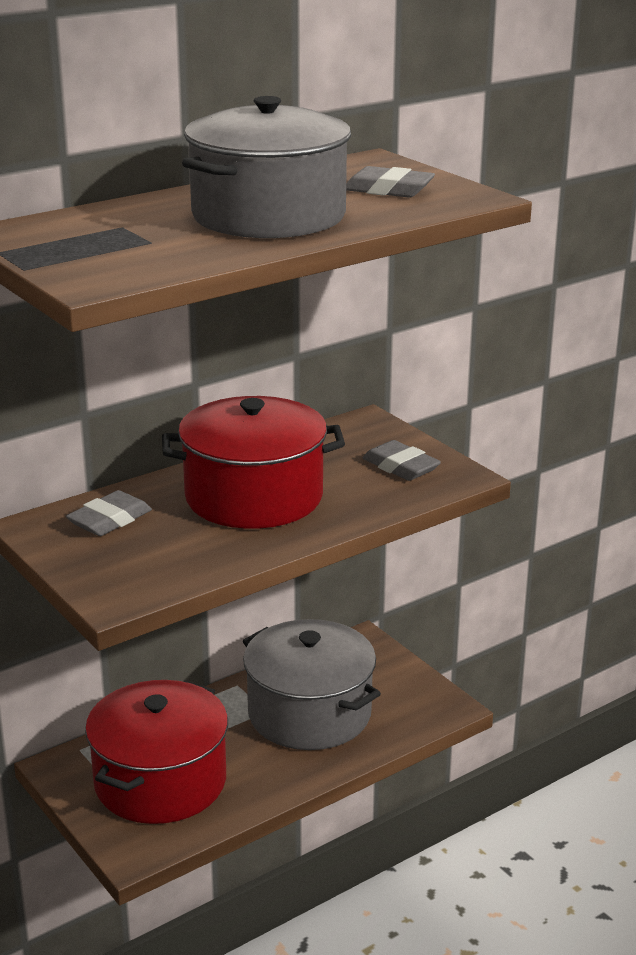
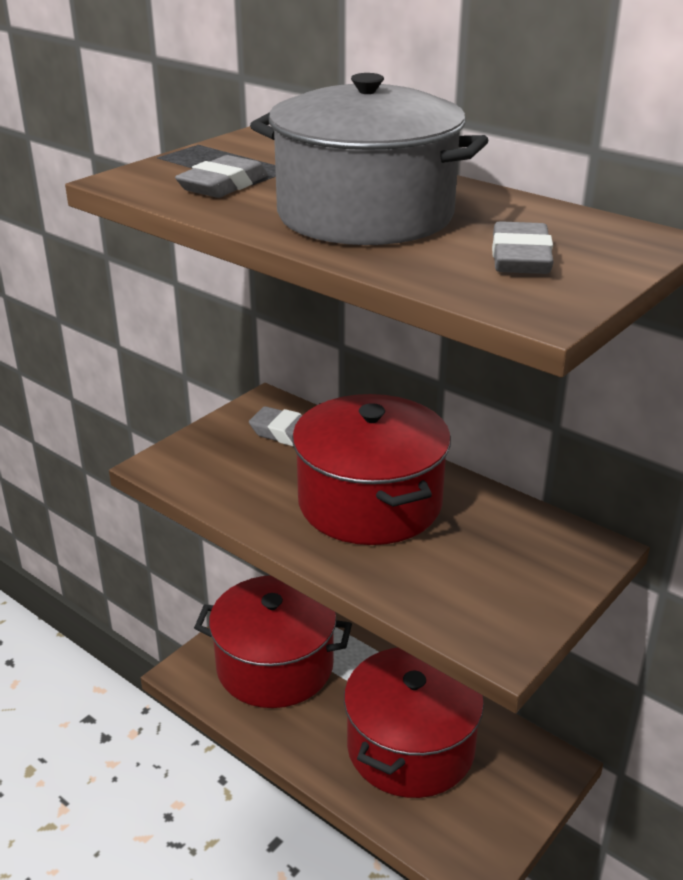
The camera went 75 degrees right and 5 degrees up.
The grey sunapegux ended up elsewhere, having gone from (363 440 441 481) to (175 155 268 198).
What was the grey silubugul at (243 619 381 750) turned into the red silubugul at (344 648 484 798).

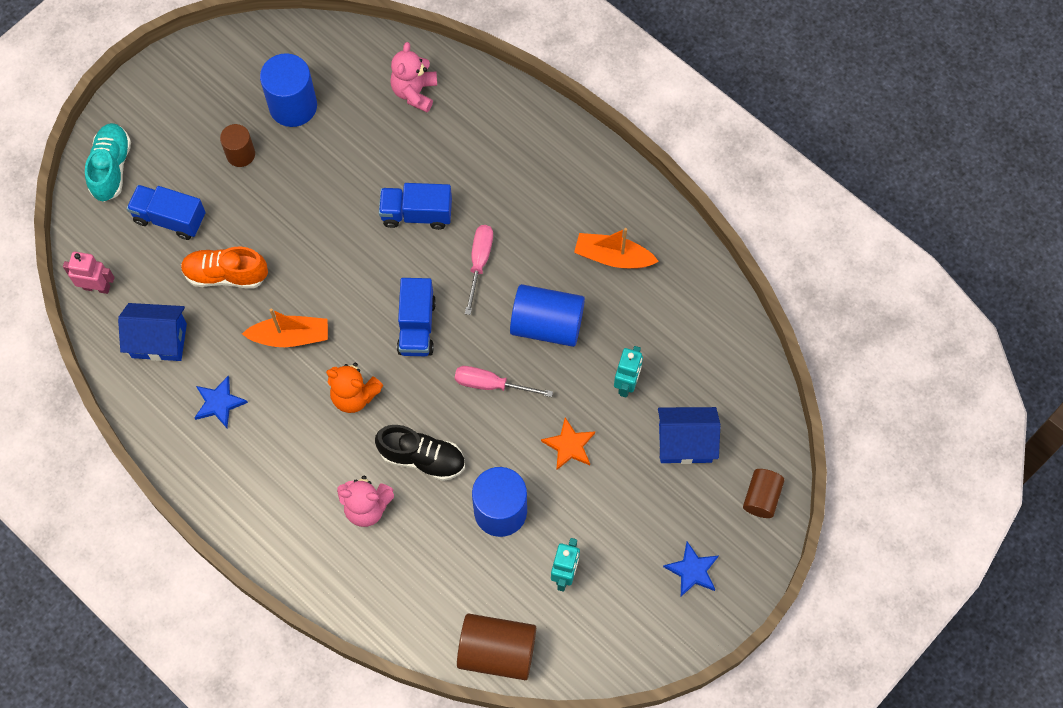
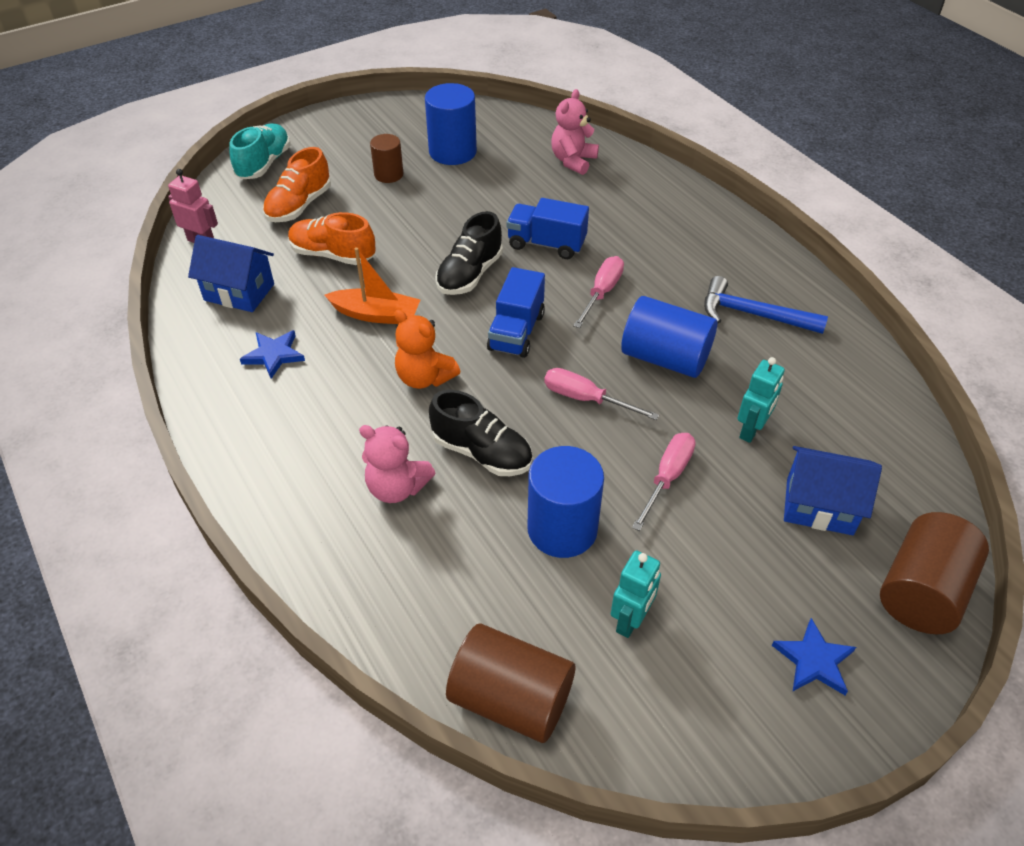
The camera went 15 degrees right and 20 degrees down.
The second view gained the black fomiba at (435 211 503 295).
Where the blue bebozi stood at (127 185 205 240), the orange fomiba came to stand at (263 147 331 222).
Where the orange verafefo stood at (541 417 595 470), the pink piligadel came to stand at (632 433 696 531).
Where the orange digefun stood at (574 228 659 269), the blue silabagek came to stand at (704 276 828 334).
The size of the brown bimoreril at (743 469 785 518) changed by a factor of 1.68.

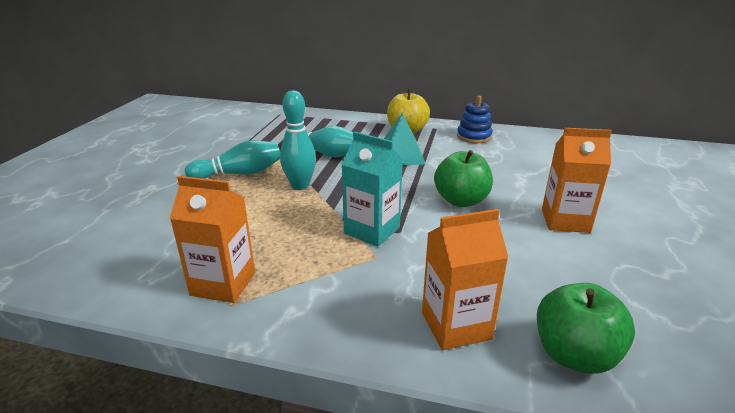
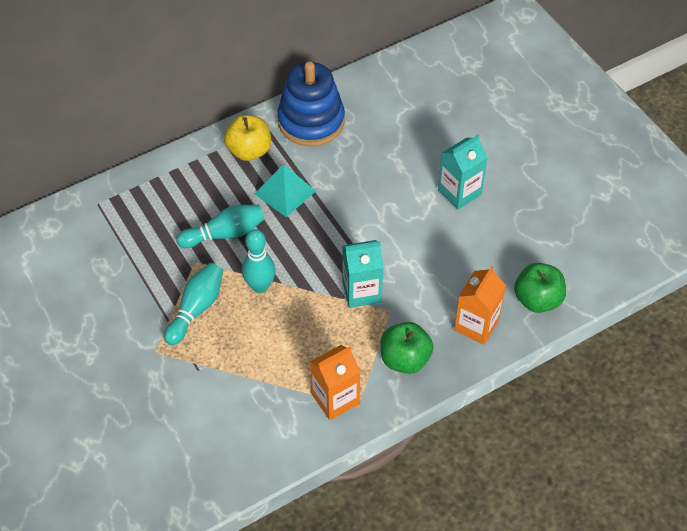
The camera went 45 degrees left and 25 degrees up.
The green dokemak ended up elsewhere, having gone from (434 150 493 207) to (380 322 434 374).
What was the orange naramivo at (542 128 612 233) turned into the turquoise naramivo at (438 134 488 210).
The size of the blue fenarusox at (457 95 493 143) changed by a factor of 1.85.

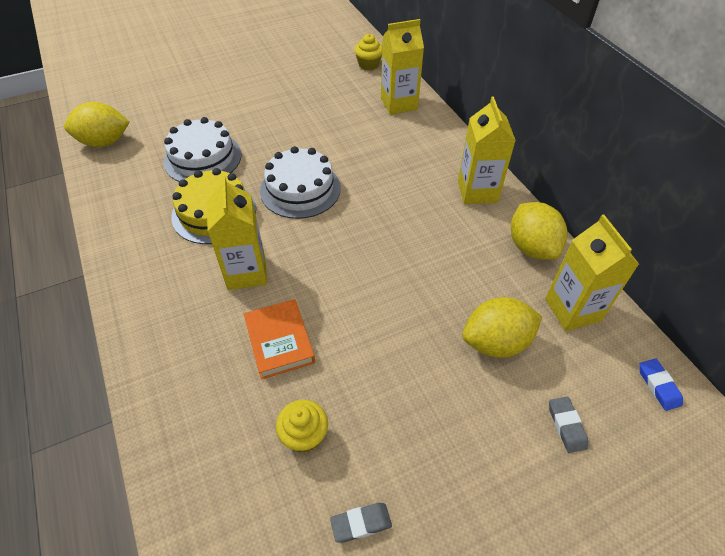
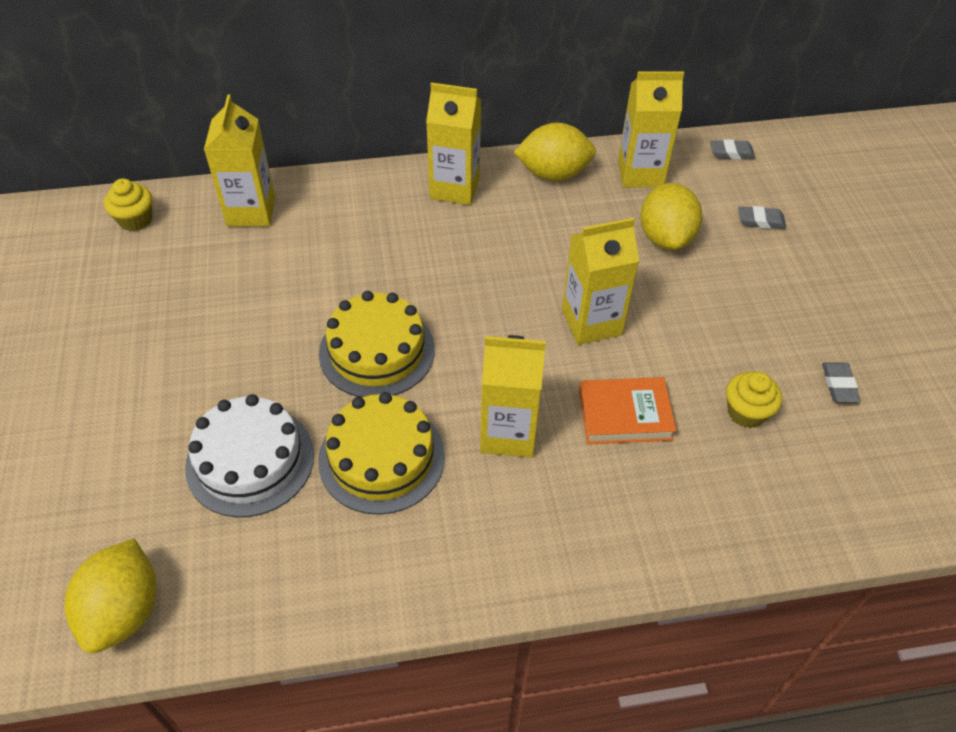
The camera went 75 degrees left and 0 degrees up.
The second view gained the yellow naramivo at (562 218 639 345).
What was the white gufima at (260 146 341 219) turned into the yellow gufima at (319 291 435 397).
What was the blue sunapegux at (639 358 683 411) turned into the grey sunapegux at (710 139 755 159).

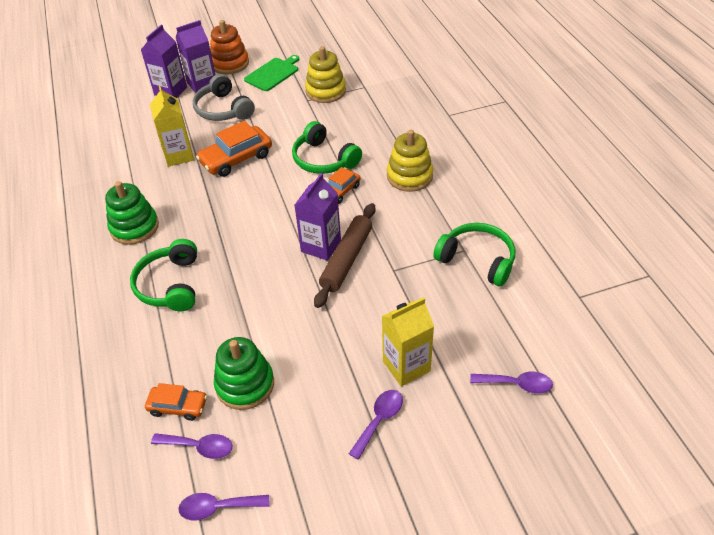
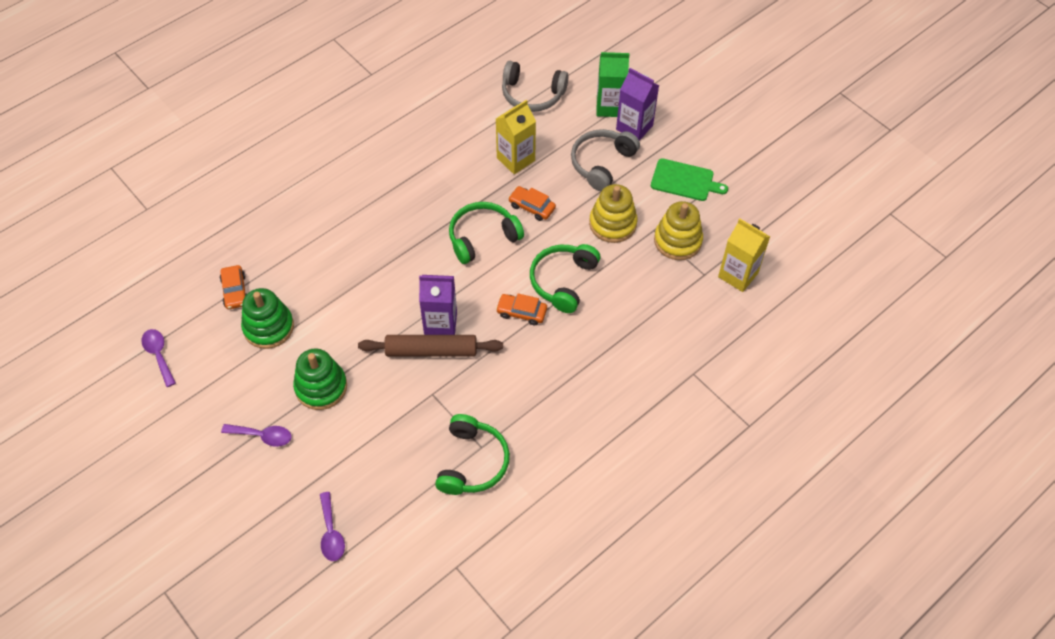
The camera went 65 degrees right and 10 degrees up.
The second view lost the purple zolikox at (151 433 233 459).
The second view lost the orange fenarusox at (210 20 249 74).
The second view gained the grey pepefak at (502 61 569 112).
The green fenarusox ended up elsewhere, having gone from (105 181 159 245) to (293 348 347 410).
The green pepefak ended up elsewhere, having gone from (130 239 197 311) to (449 202 524 264).
The yellow naramivo ended up elsewhere, having gone from (382 297 434 386) to (718 218 770 292).
The yellow fenarusox ended up elsewhere, having gone from (387 130 433 192) to (589 184 638 243).
What was the purple naramivo at (141 25 187 98) turned into the green naramivo at (596 52 630 117).
The size of the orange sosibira at (196 121 272 177) changed by a factor of 0.60.

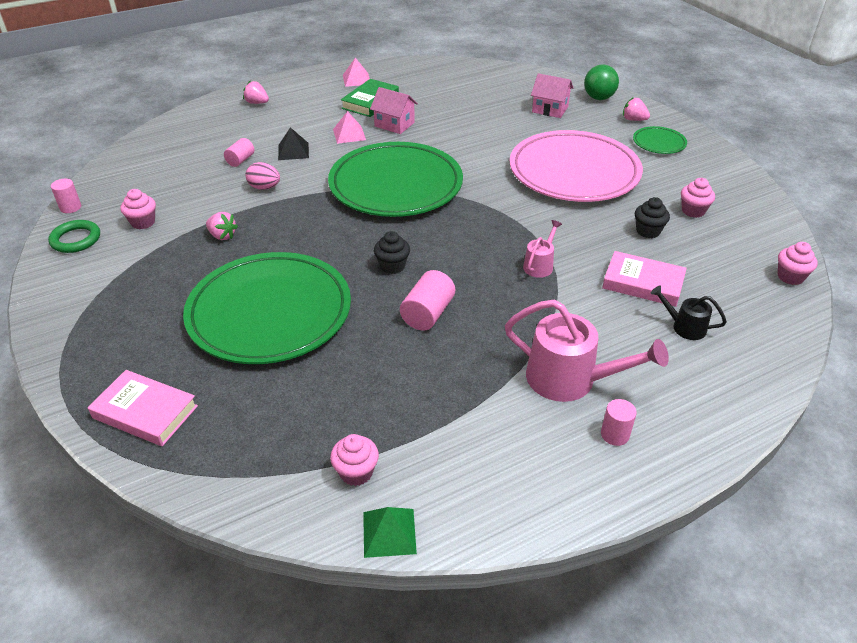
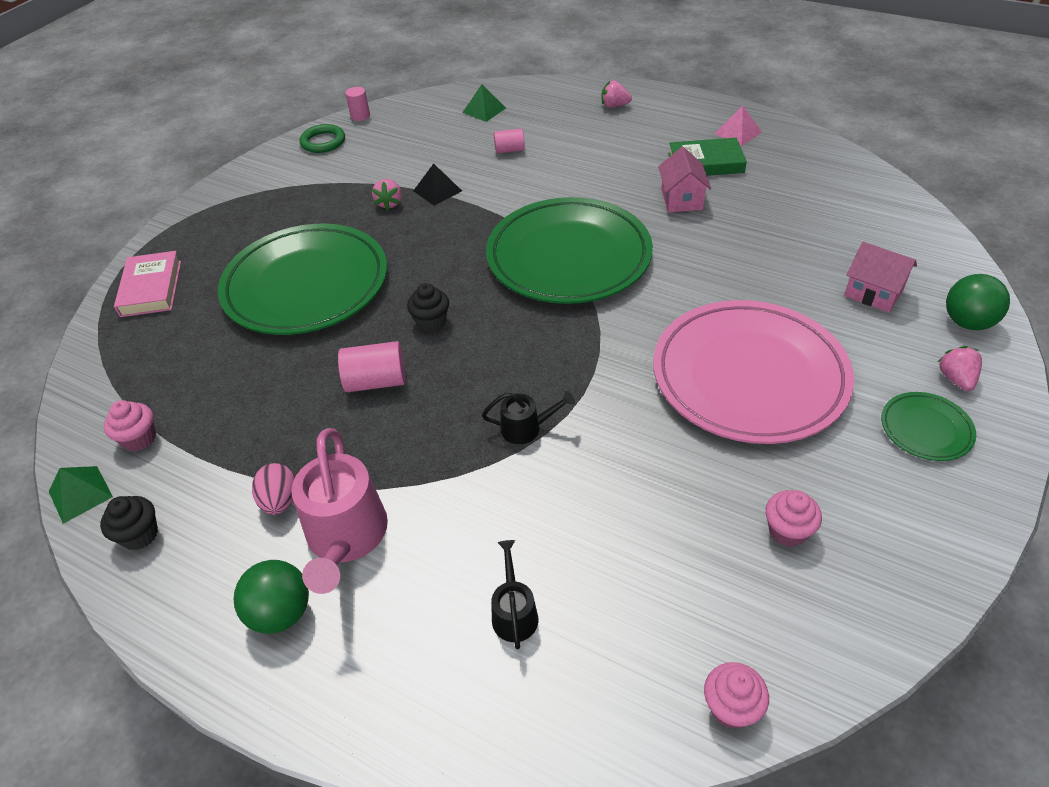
The camera went 60 degrees right and 5 degrees up.
The second view lost the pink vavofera at (120 189 156 229).
The second view lost the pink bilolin at (333 111 366 144).
The second view lost the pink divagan at (602 251 687 307).
The second view gained the green bilolin at (462 84 506 122).
The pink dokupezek ended up elsewhere, having gone from (246 162 280 190) to (252 463 295 515).
The black bilolin ended up elsewhere, having gone from (278 127 309 160) to (413 163 462 206).
The black vavofera ended up elsewhere, having gone from (635 197 670 238) to (100 496 158 550).
Where the pink bimoreril stood at (601 399 637 446), the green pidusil came to stand at (233 560 309 634).
What was the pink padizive at (523 220 562 278) turned into the black padizive at (482 391 575 444).
The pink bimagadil at (243 81 269 104) ended up facing another way, 75 degrees counterclockwise from before.
The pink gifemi at (531 73 573 118) ended up facing another way, 45 degrees counterclockwise from before.

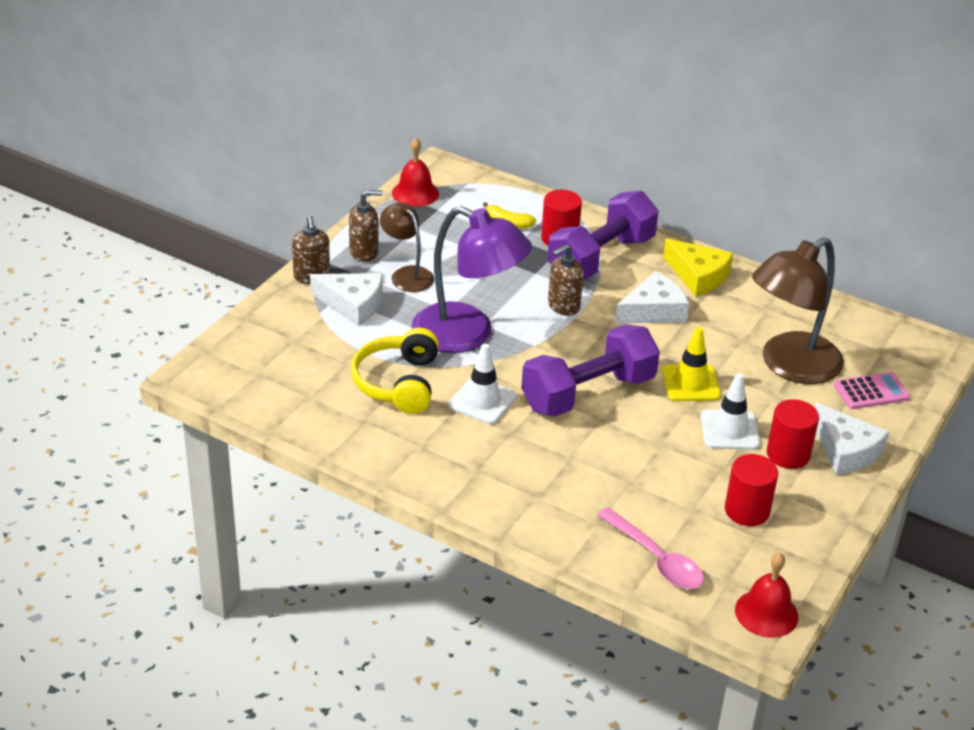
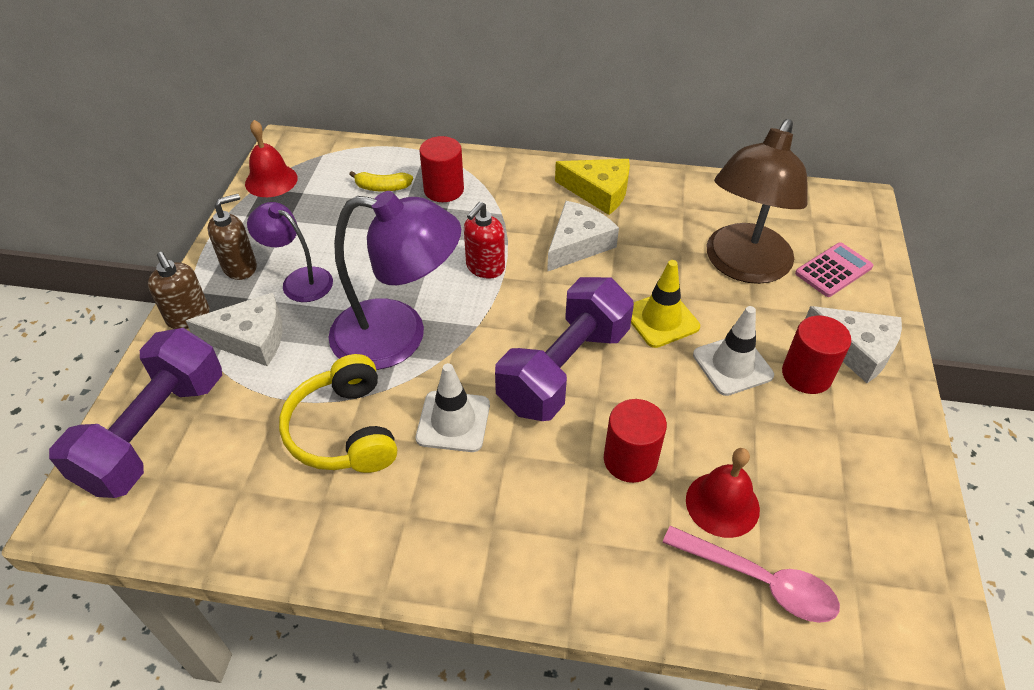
The camera went 20 degrees left and 10 degrees up.
The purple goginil ended up elsewhere, having gone from (547 191 659 280) to (49 328 222 498).
The red bimoreril ended up elsewhere, having gone from (725 454 778 526) to (604 399 667 483).
The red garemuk ended up elsewhere, having gone from (735 553 799 638) to (686 448 760 538).
What was the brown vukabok at (380 202 434 292) turned into the purple vukabok at (247 202 333 302).
What was the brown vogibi at (548 244 583 316) turned into the red vogibi at (464 202 505 279).

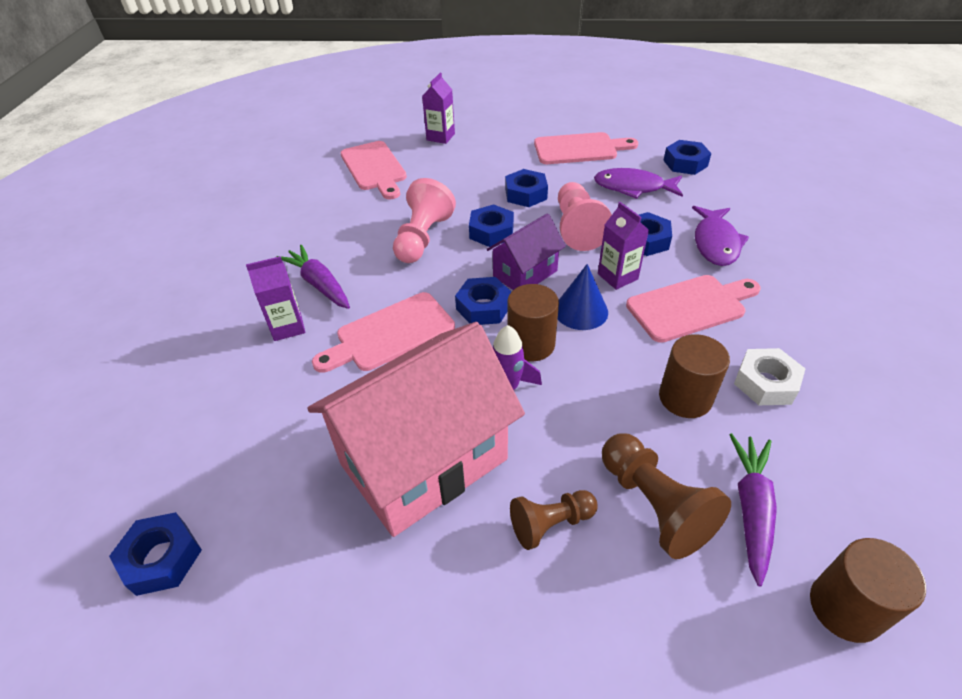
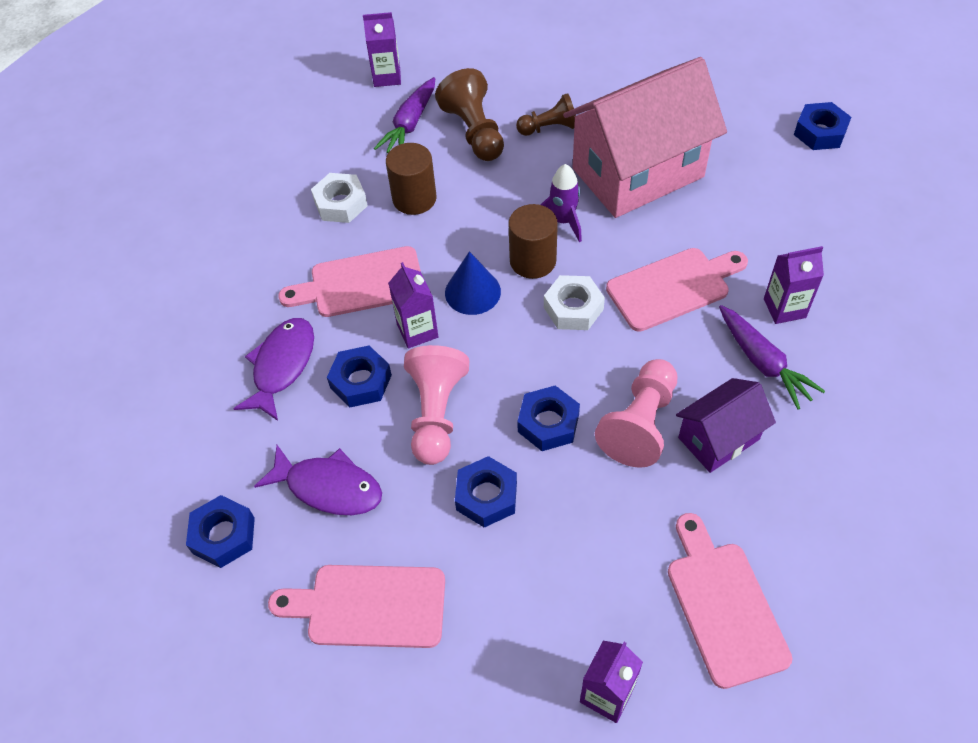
The camera went 170 degrees left and 10 degrees up.
The purple gifemi ended up elsewhere, having gone from (487 213 566 290) to (676 378 776 473).
Where the brown bimoreril stood at (810 538 926 643), the purple naramivo came to stand at (363 12 401 87).
What was the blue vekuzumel at (455 277 512 325) turned into the white vekuzumel at (544 275 605 330).

